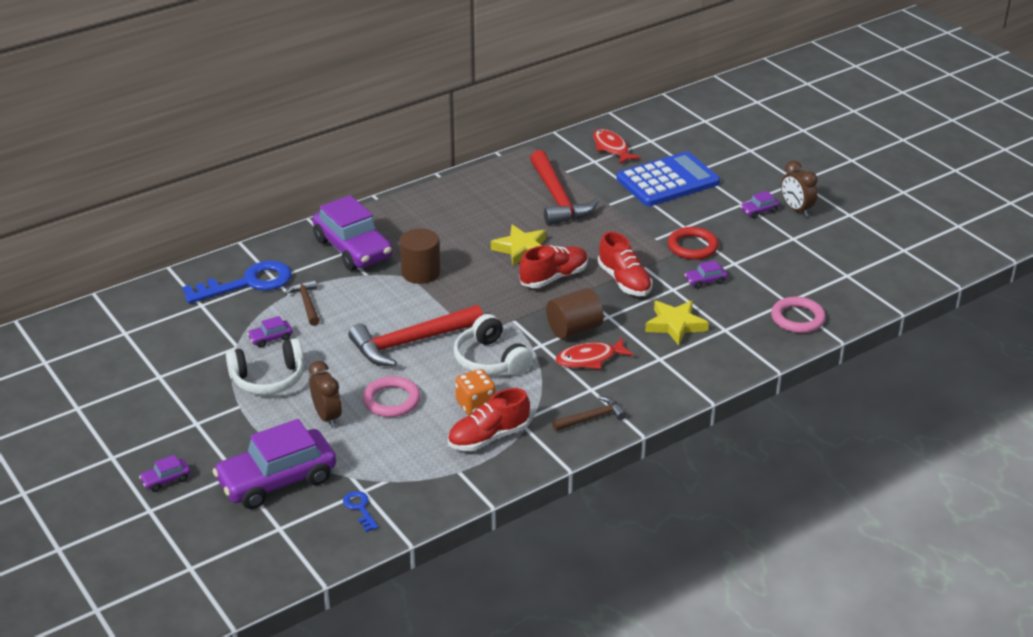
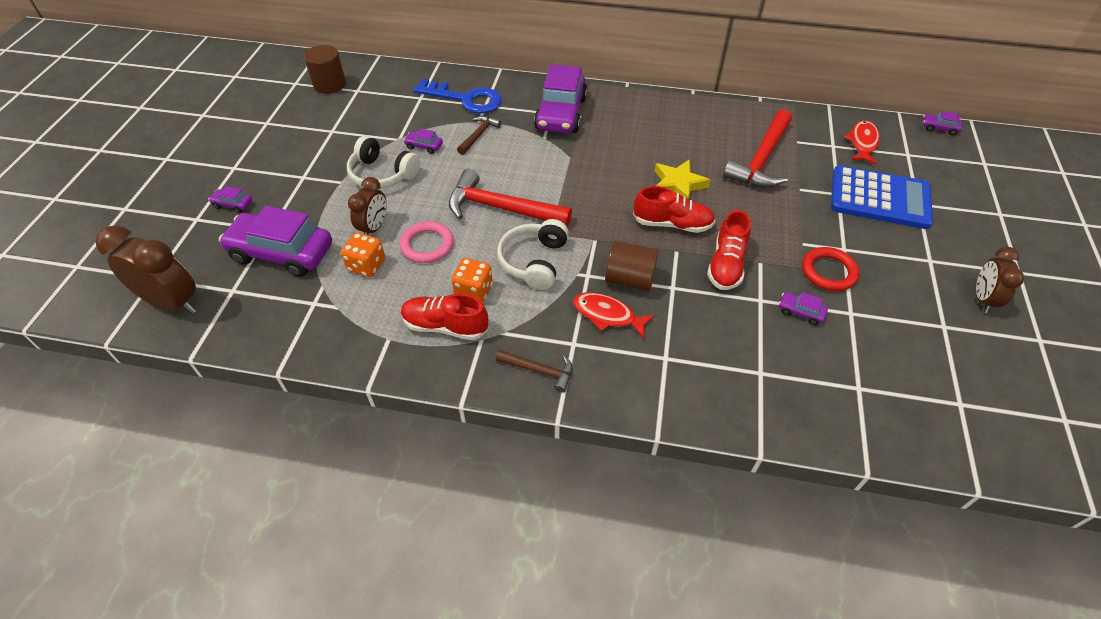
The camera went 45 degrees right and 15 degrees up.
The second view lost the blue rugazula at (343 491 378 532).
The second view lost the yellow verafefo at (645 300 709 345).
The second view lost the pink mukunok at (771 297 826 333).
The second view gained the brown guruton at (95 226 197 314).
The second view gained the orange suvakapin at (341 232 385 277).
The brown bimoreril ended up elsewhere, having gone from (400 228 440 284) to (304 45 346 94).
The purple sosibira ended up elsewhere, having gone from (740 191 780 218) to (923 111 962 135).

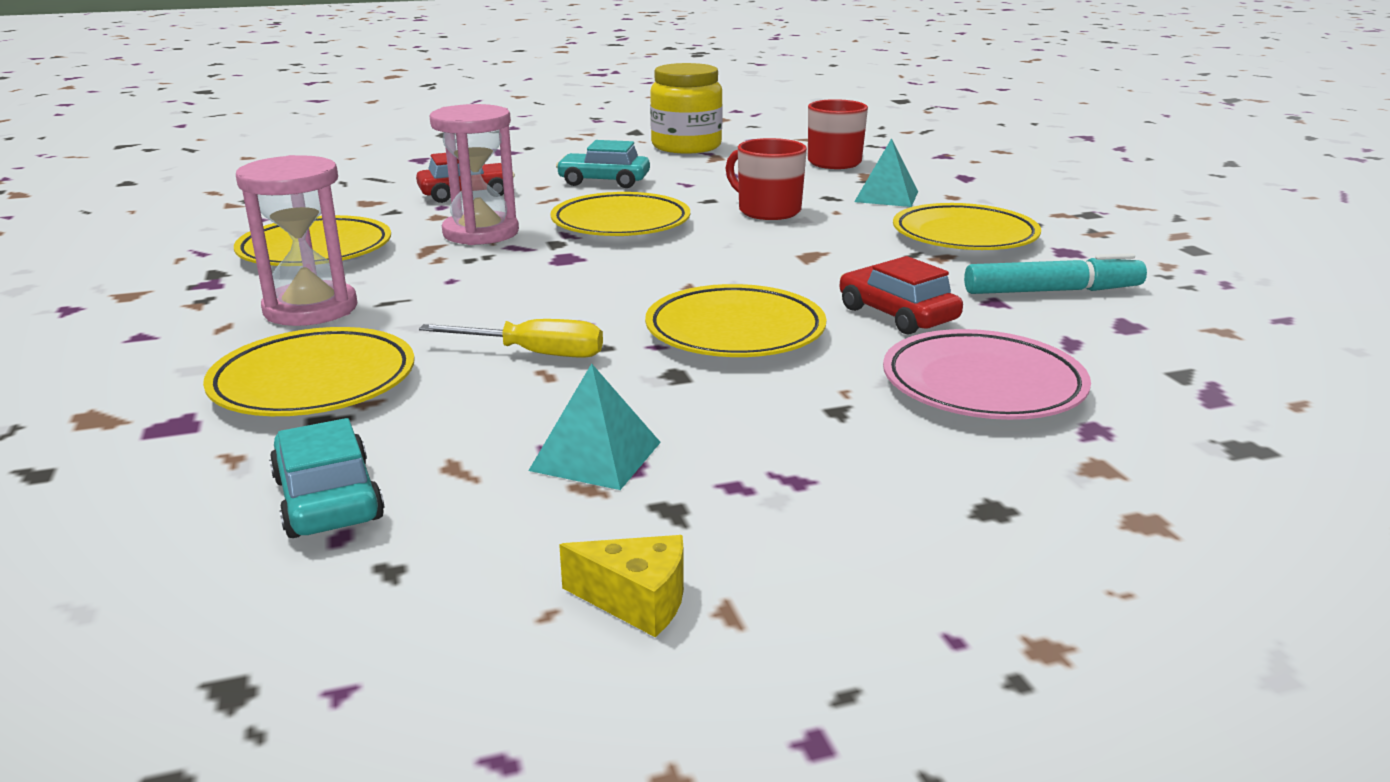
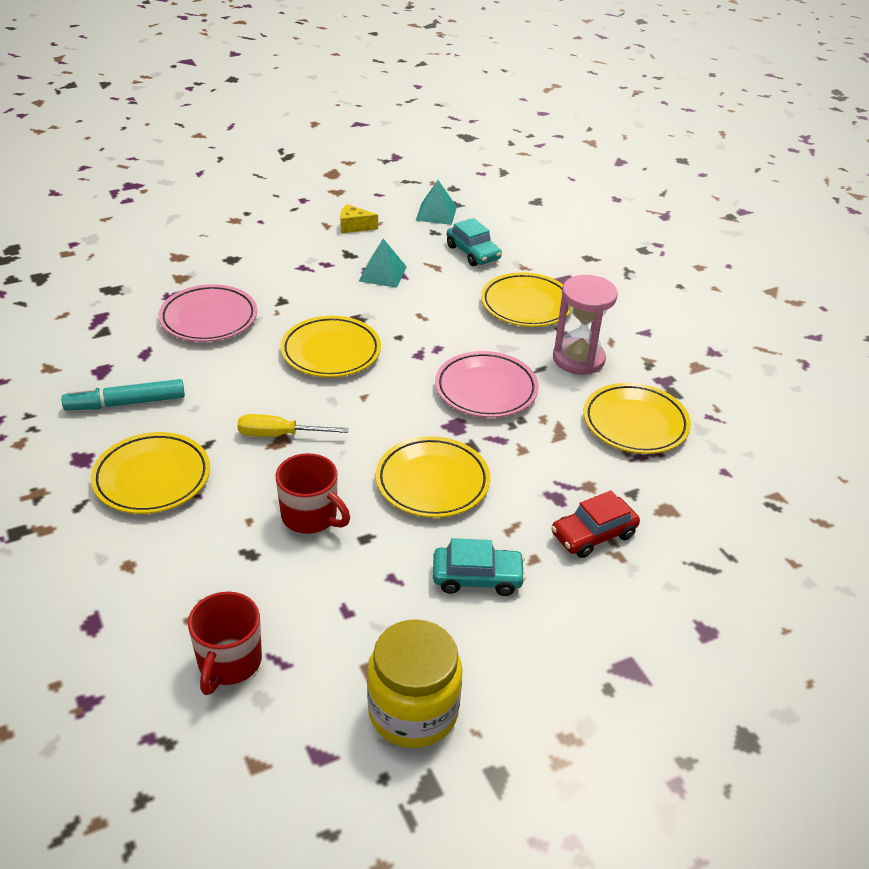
The camera went 170 degrees right and 15 degrees up.
The second view lost the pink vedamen at (430 104 519 245).
The second view lost the red sosibira at (839 256 963 335).
The second view gained the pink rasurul at (435 351 539 418).
The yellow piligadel ended up elsewhere, having gone from (419 319 603 358) to (237 414 349 437).
The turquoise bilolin ended up elsewhere, having gone from (854 138 918 207) to (416 180 457 225).

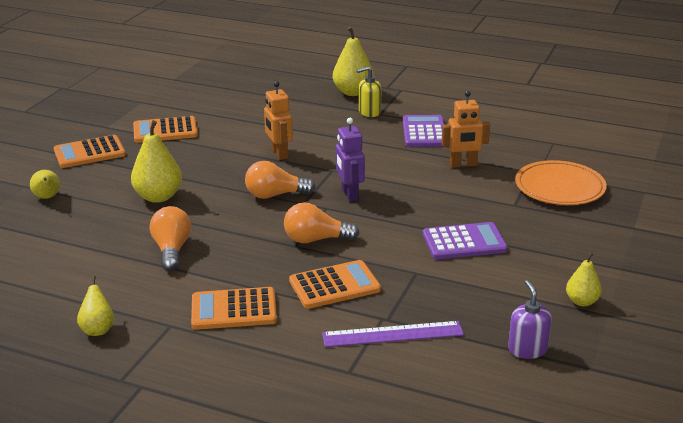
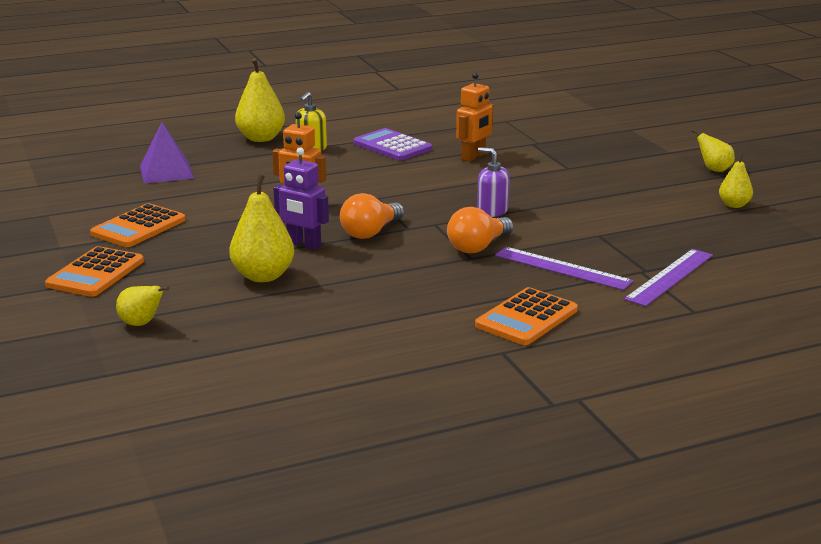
The camera went 45 degrees left and 5 degrees down.
The second view lost the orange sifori at (150 206 191 271).
The second view lost the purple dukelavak at (423 222 508 260).
The second view lost the orange rasurul at (515 160 607 205).
The second view gained the purple bilolin at (140 122 194 183).
The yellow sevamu ended up elsewhere, having gone from (77 276 114 336) to (692 129 735 172).
The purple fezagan ended up elsewhere, having gone from (336 118 365 201) to (273 147 329 250).
The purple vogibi ended up elsewhere, having gone from (508 280 552 359) to (477 147 510 217).
Where the orange dukelavak stood at (289 260 381 309), the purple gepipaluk came to stand at (495 247 633 290).

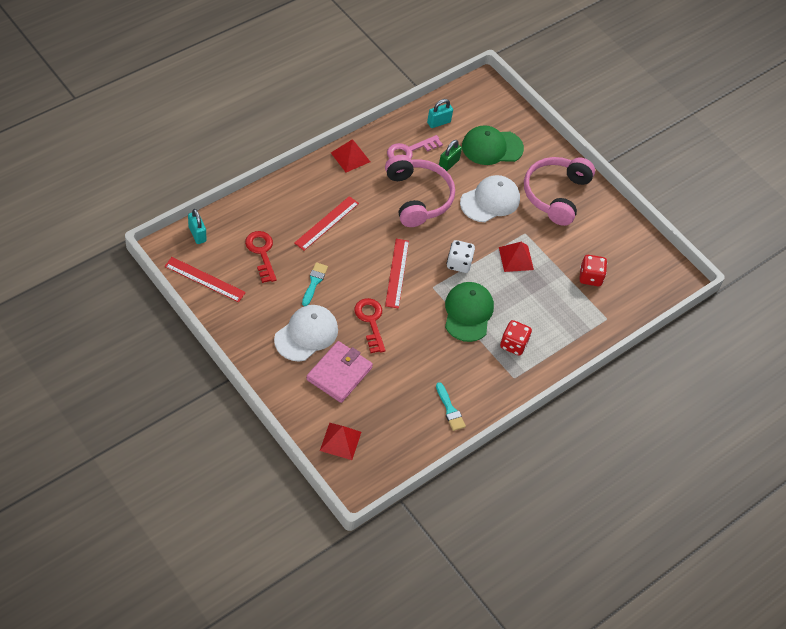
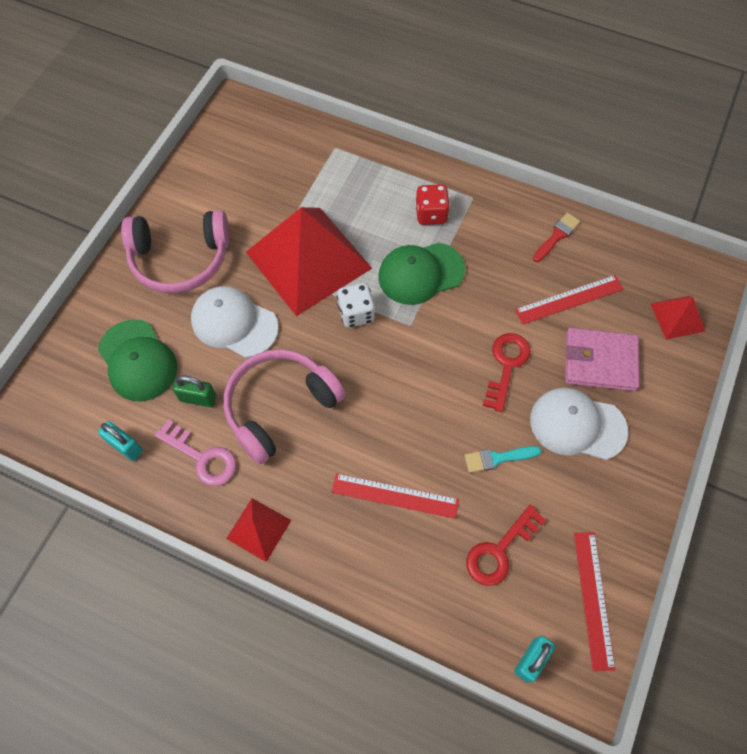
The camera went 110 degrees left and 10 degrees up.
The second view lost the red suvakapin at (579 255 607 286).
The red gepipaluk ended up elsewhere, having gone from (385 239 409 308) to (515 275 624 324).
What was the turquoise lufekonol at (436 382 466 431) turned into the red lufekonol at (533 213 580 262).
The red rugazula at (354 298 386 353) ended up facing another way, 150 degrees clockwise from before.
The size of the red bilolin at (499 242 534 272) changed by a factor of 2.26.

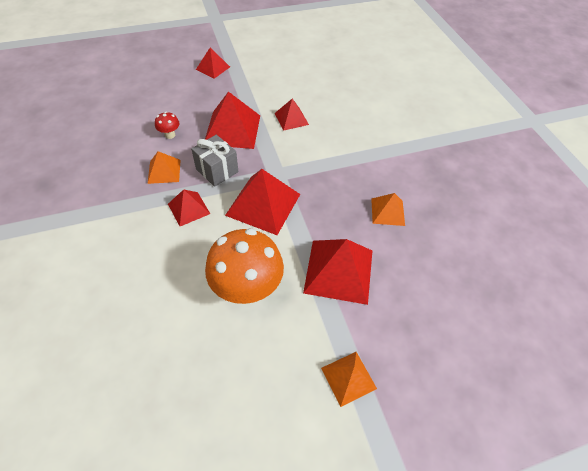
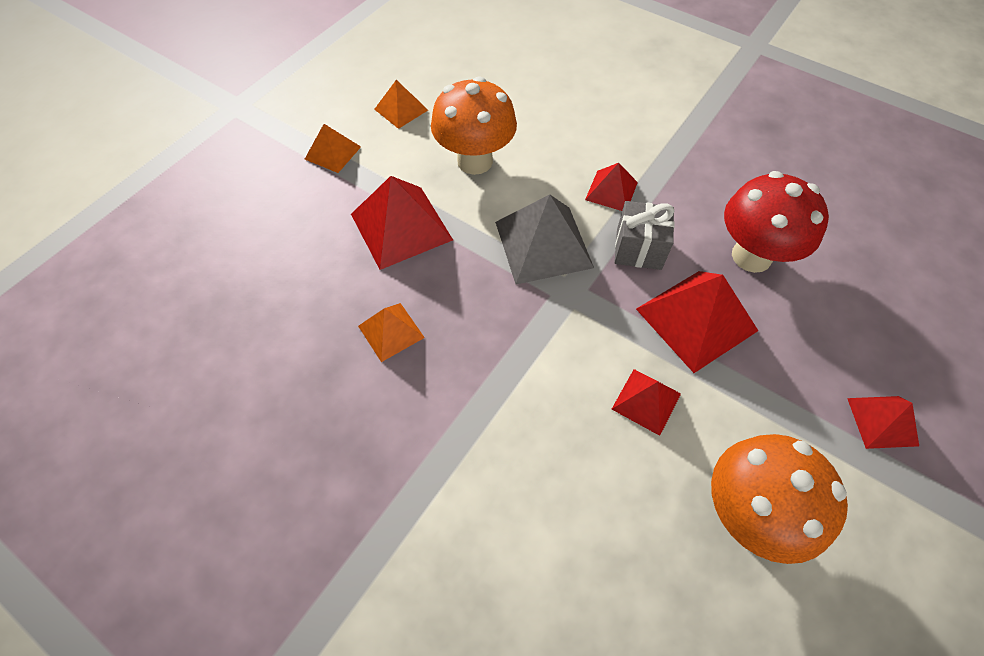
The camera went 145 degrees right and 5 degrees up.
The second view gained the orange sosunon at (711 434 848 564).
The orange bilolin ended up elsewhere, having gone from (147 151 180 184) to (374 80 428 129).
What was the red bilolin at (225 169 300 235) turned into the grey bilolin at (495 194 594 284).
The size of the red sosunon at (155 112 180 139) changed by a factor of 2.36.

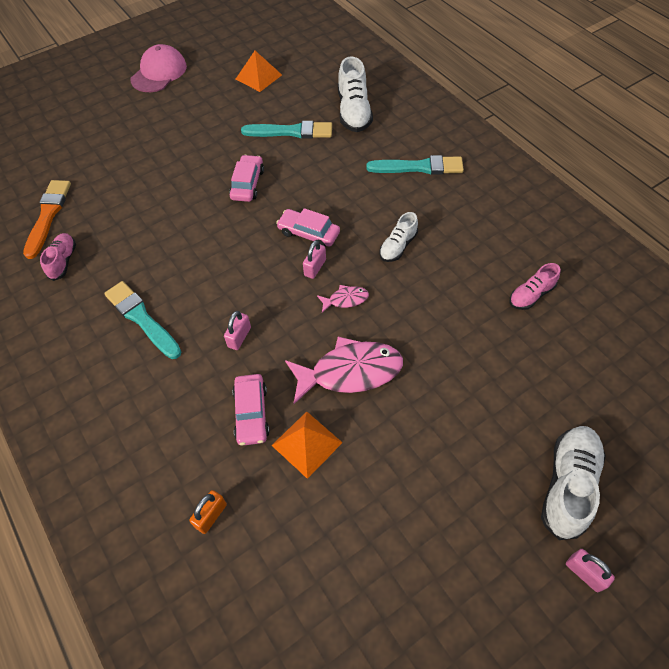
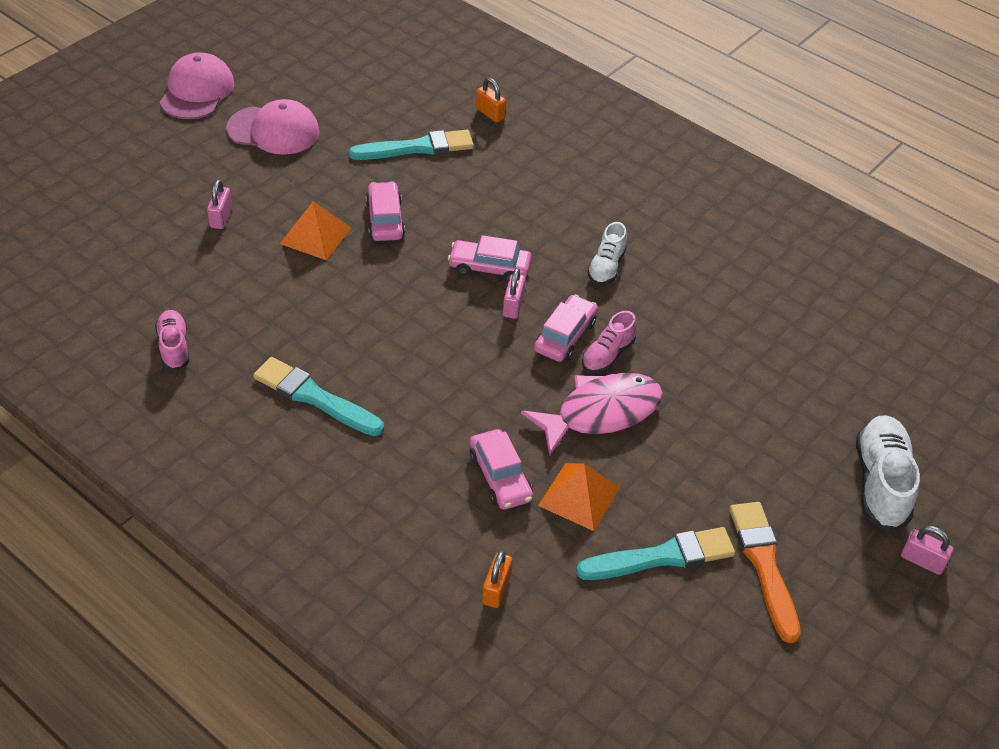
The camera went 20 degrees left and 10 degrees down.
The second view gained the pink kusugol at (226 99 319 155).
The orange lufekonol ended up elsewhere, having gone from (23 180 71 259) to (729 502 801 643).
The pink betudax ended up elsewhere, having gone from (224 311 251 350) to (207 180 232 229).
The orange bilolin ended up elsewhere, having gone from (236 51 282 92) to (280 201 351 260).
The turquoise lufekonol ended up elsewhere, having gone from (366 155 464 174) to (576 527 735 580).
The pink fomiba ended up elsewhere, having gone from (510 263 560 310) to (582 311 636 373).
Where the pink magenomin stood at (317 285 369 313), the pink sosibira came to stand at (534 295 598 362).
Where the white fomiba stood at (338 56 373 132), the orange betudax came to stand at (476 78 506 123).

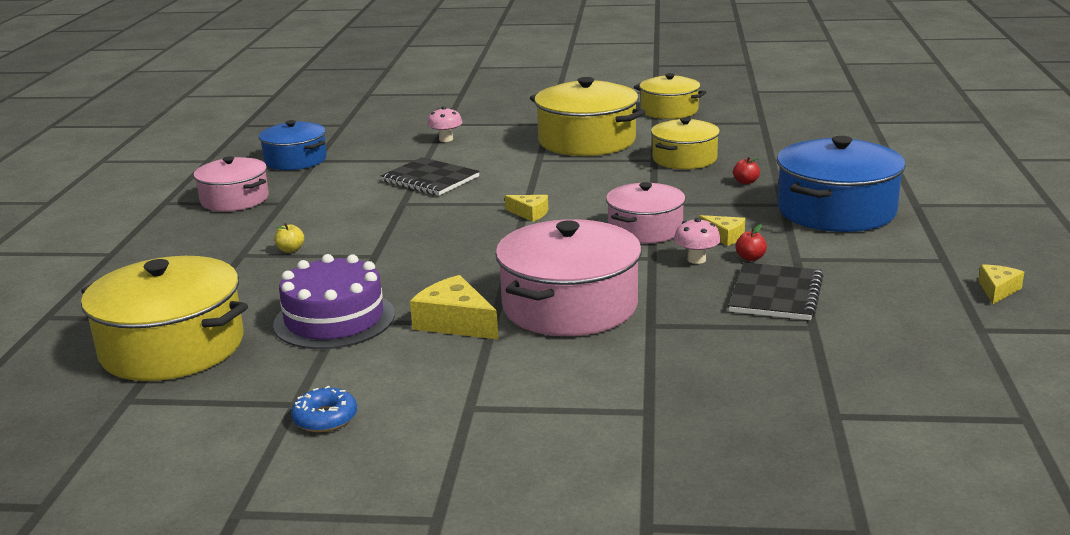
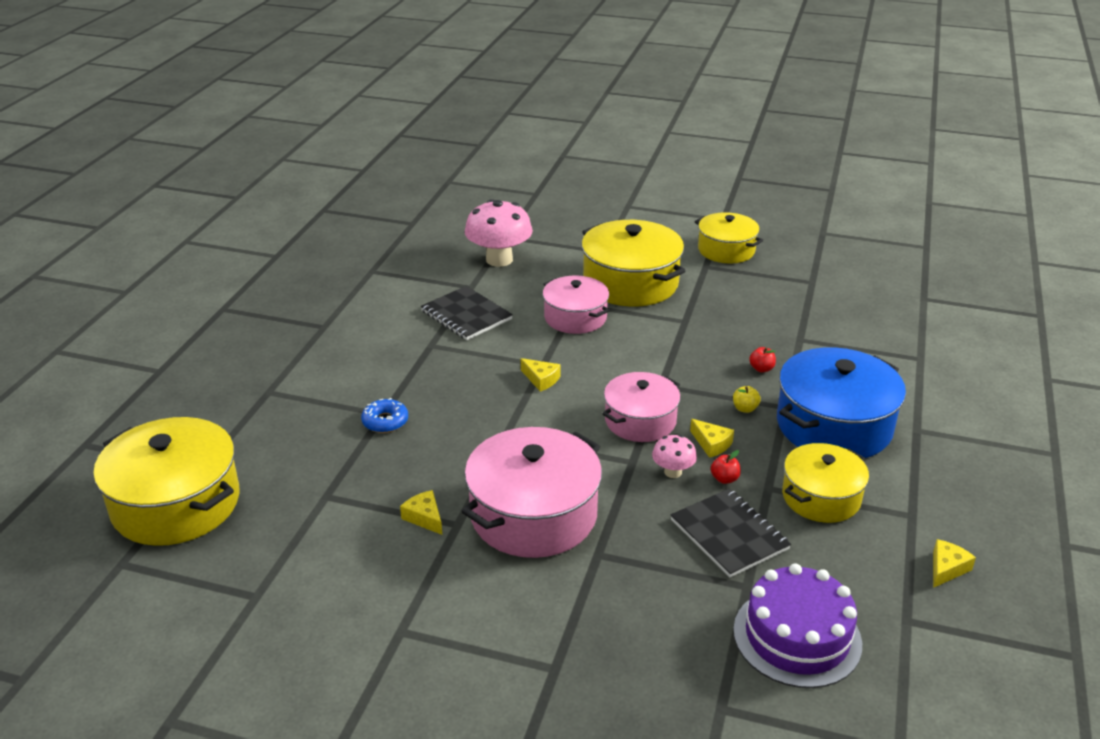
The camera went 10 degrees right and 10 degrees up.
The second view lost the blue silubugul at (259 120 327 170).
The pink silubugul ended up elsewhere, having gone from (193 156 269 211) to (543 276 610 334).
The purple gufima ended up elsewhere, having gone from (273 254 395 349) to (733 563 862 688).
The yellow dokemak ended up elsewhere, having gone from (275 223 304 253) to (733 386 761 413).
The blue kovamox ended up elsewhere, having gone from (291 386 357 432) to (361 398 408 433).
The yellow silubugul ended up elsewhere, having gone from (651 117 720 169) to (782 443 869 523).
The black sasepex at (728 262 823 320) ended up facing another way, 60 degrees counterclockwise from before.
The size of the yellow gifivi at (410 275 498 339) changed by a factor of 0.59.
The size of the pink sosunon at (427 106 462 142) changed by a factor of 1.98.

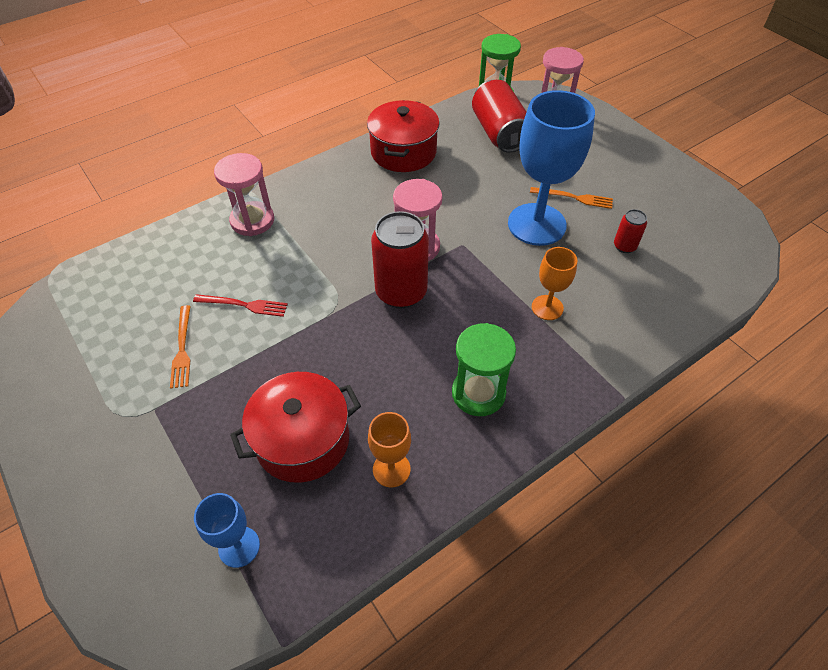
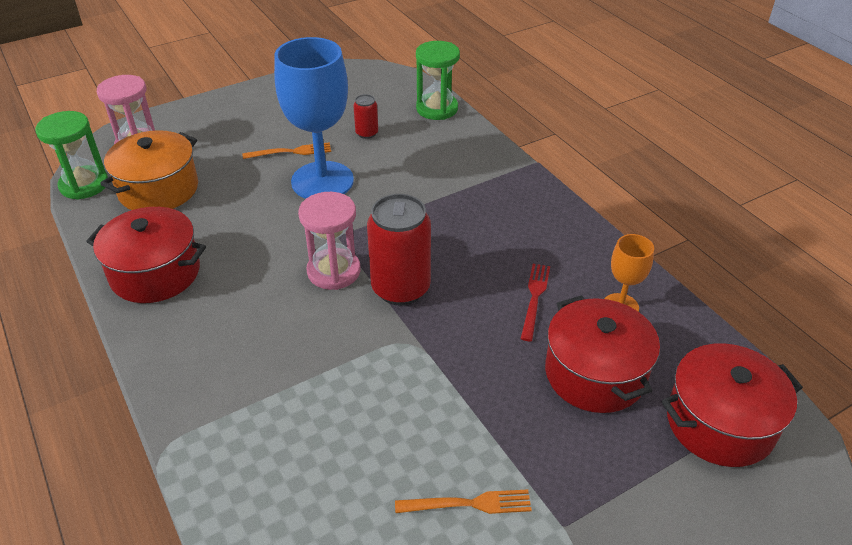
The camera went 85 degrees left and 10 degrees down.
The second view lost the pink vedamen at (214 153 274 236).
The second view lost the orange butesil at (532 247 577 320).
The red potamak ended up elsewhere, having gone from (193 294 288 317) to (521 264 550 341).
The green vedamen ended up elsewhere, having gone from (452 323 516 416) to (416 41 460 120).
Where the blue butesil stood at (194 493 260 568), the red silubugul came to stand at (661 343 803 467).
Where the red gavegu stood at (472 80 527 153), the orange silubugul came to stand at (100 130 198 210).
The orange potamak at (530 187 613 209) ended up facing another way, 60 degrees clockwise from before.

